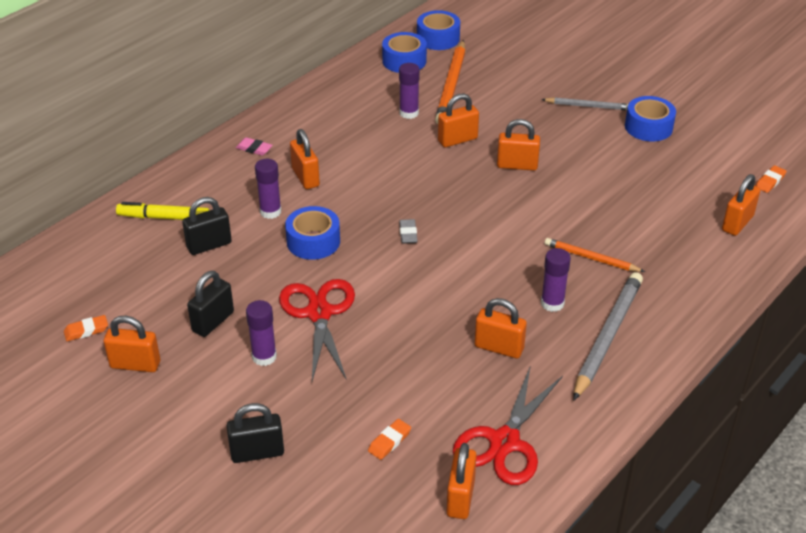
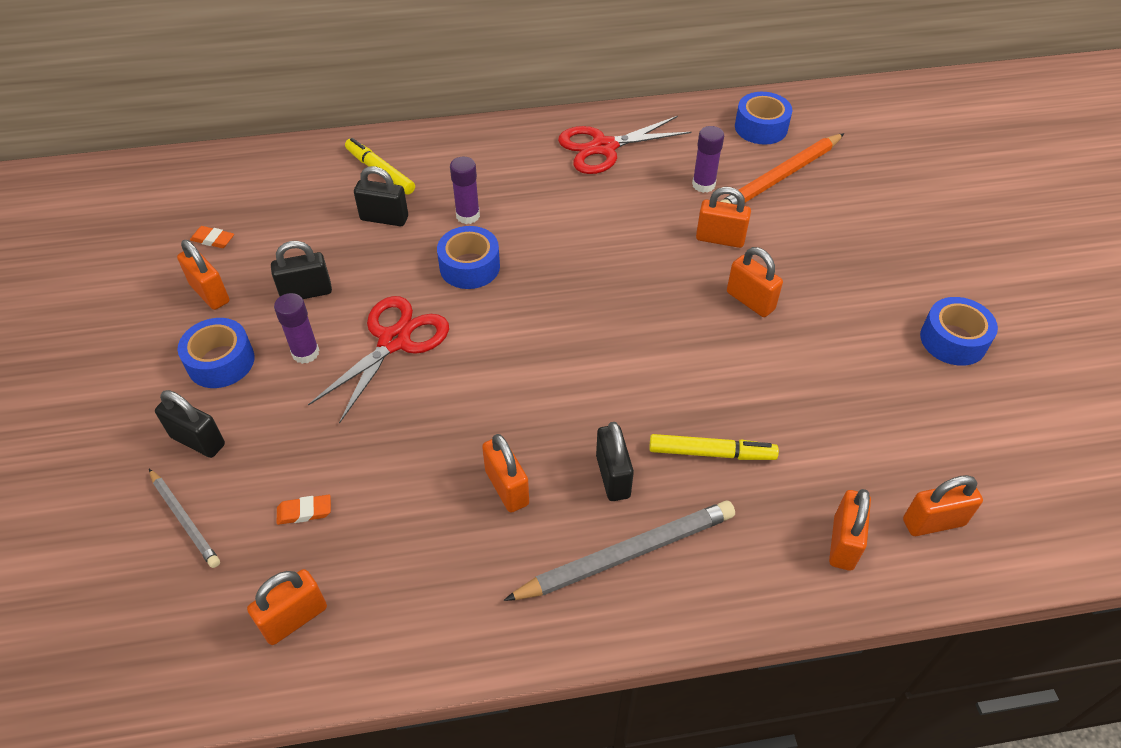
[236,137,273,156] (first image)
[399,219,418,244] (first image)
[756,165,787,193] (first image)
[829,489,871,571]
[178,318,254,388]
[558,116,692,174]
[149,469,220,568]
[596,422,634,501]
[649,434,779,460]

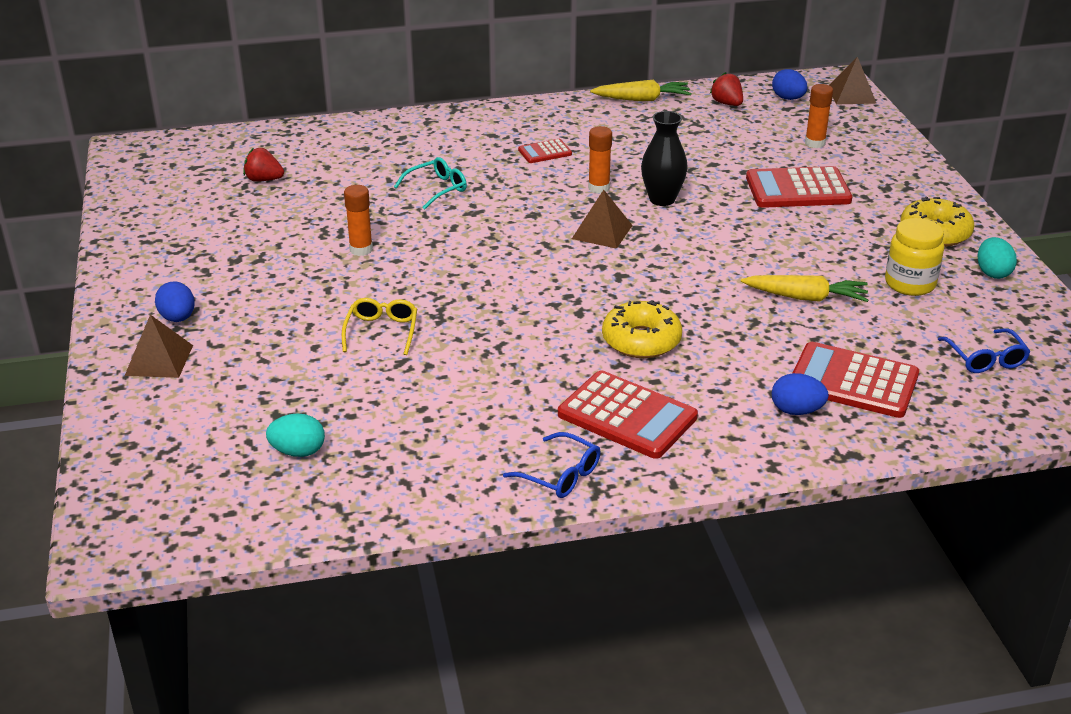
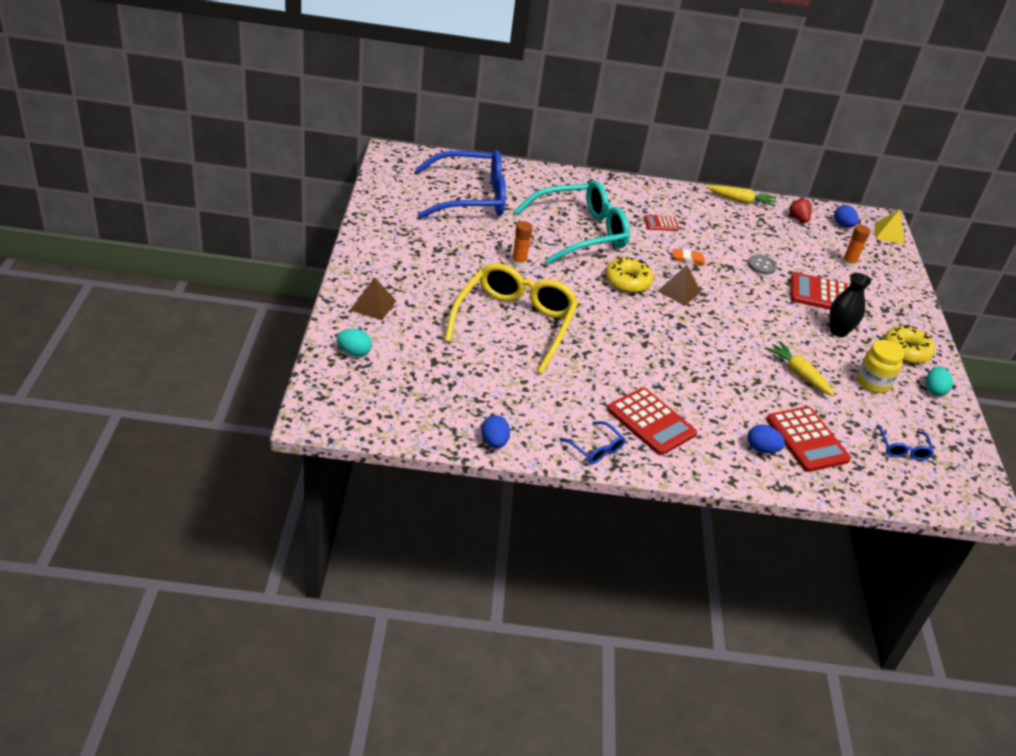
[748,255,777,275]
[481,415,510,448]
[337,329,372,356]
[605,257,654,293]
[830,273,871,337]
[415,150,506,219]
[673,249,705,265]
[874,209,905,245]
[765,341,835,396]
[766,407,851,472]
[444,263,579,374]
[514,181,630,264]

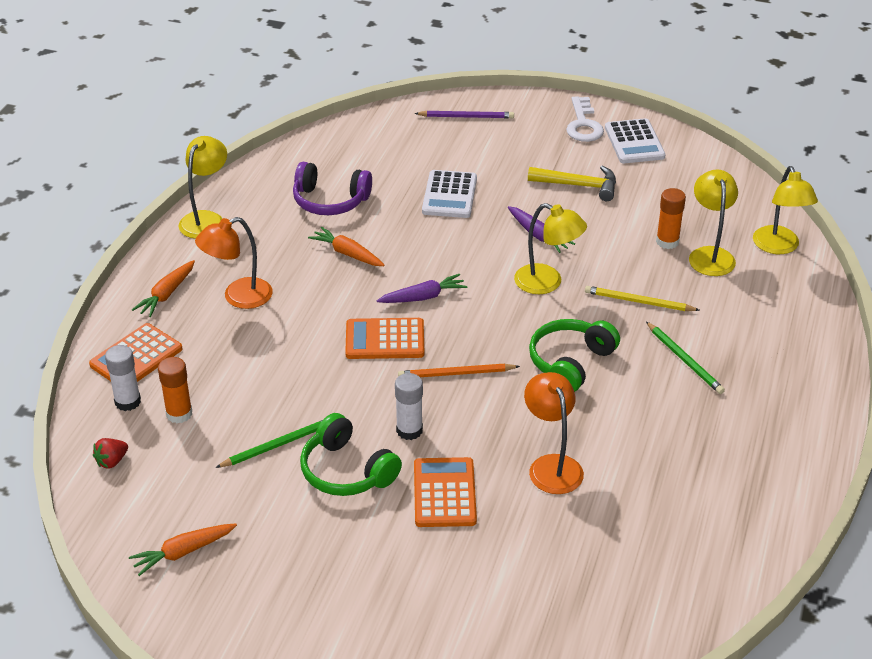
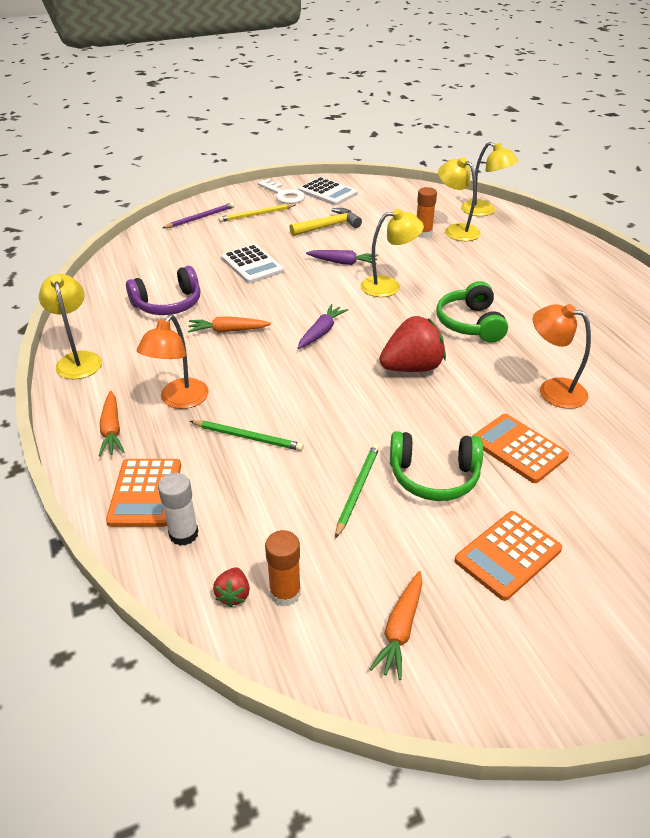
[395,373,423,440] (first image)
[265,530,301,607]
[455,511,562,601]
[218,204,295,222]
[190,421,304,451]
[379,316,446,372]

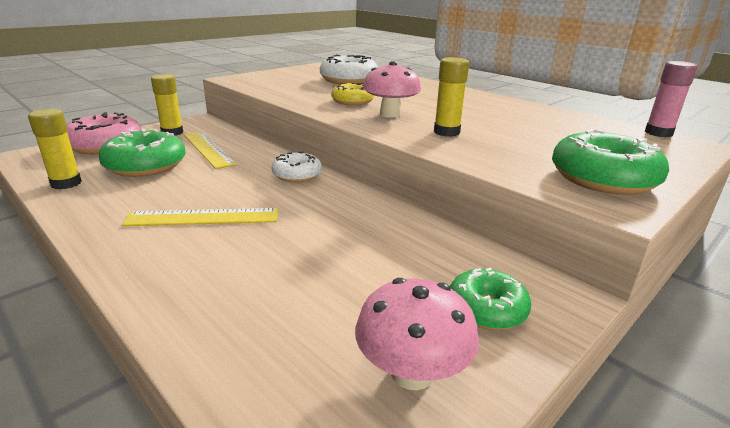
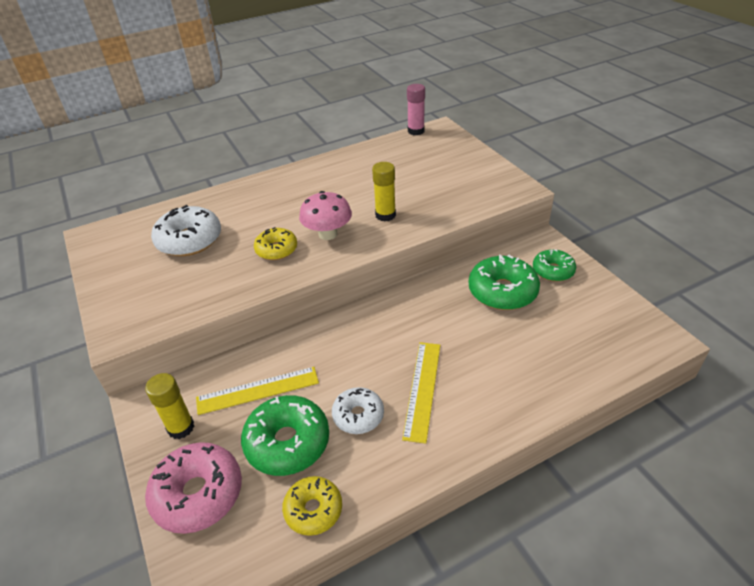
[355,278,479,390] (first image)
[332,387,384,434]
[468,255,540,310]
[282,476,342,536]

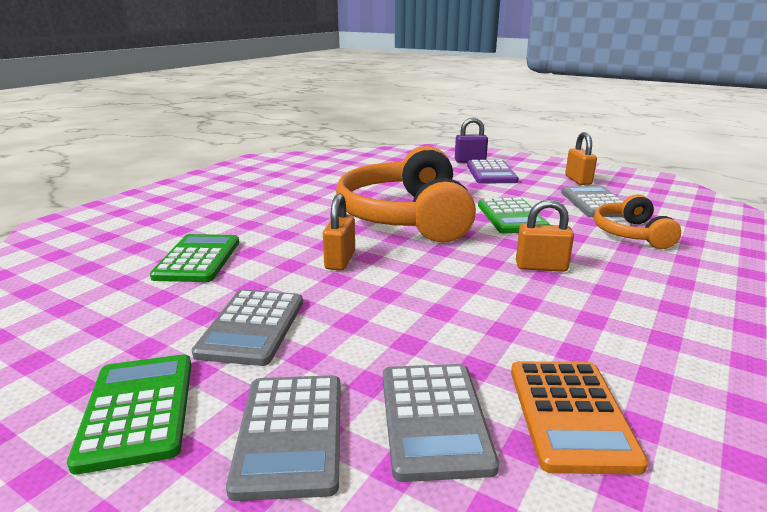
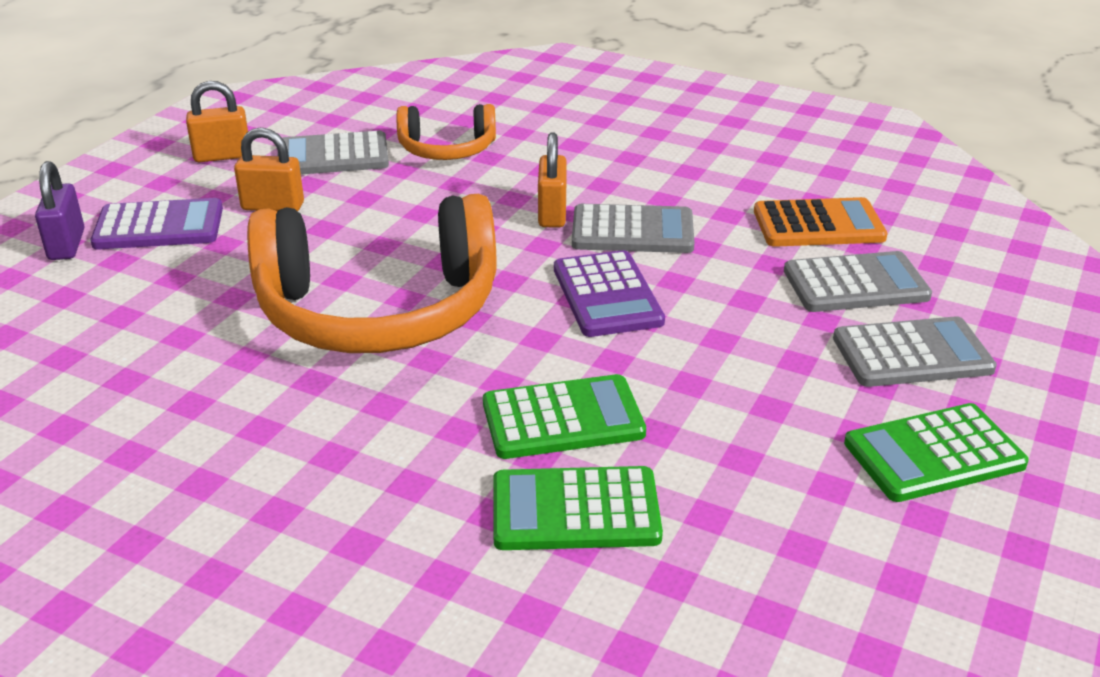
[554,250,665,337]
[572,204,695,253]
[234,127,304,211]
[483,374,646,459]

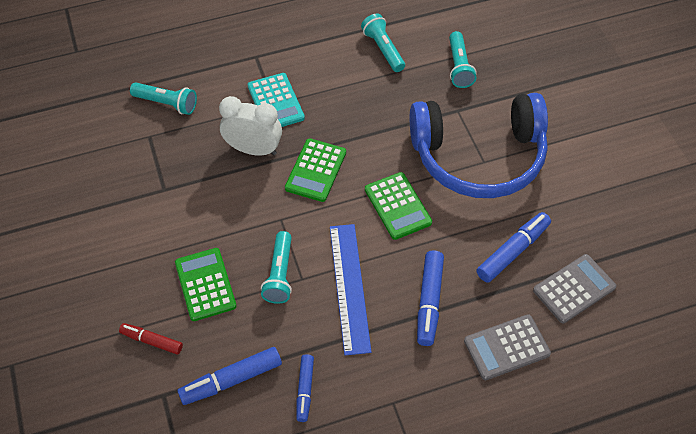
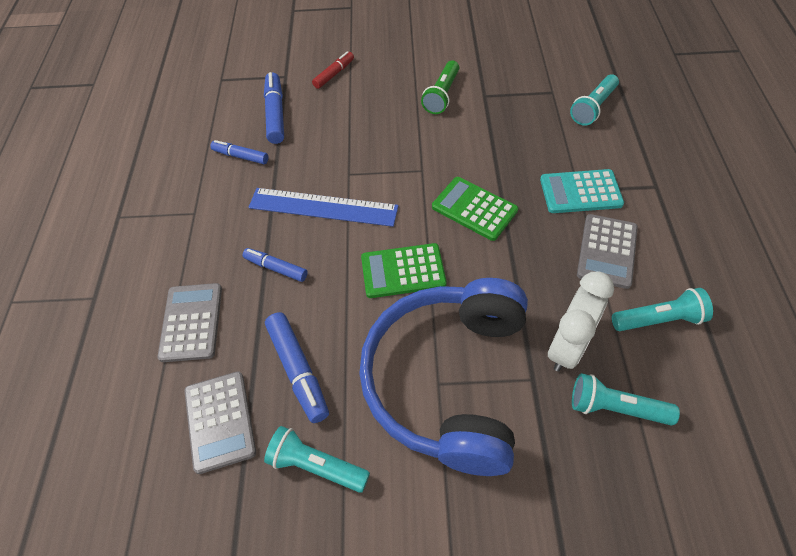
[175,248,237,321] (first image)
[421,60,459,114]
[577,214,638,289]
[548,271,614,372]
[264,426,370,493]
[243,248,308,282]

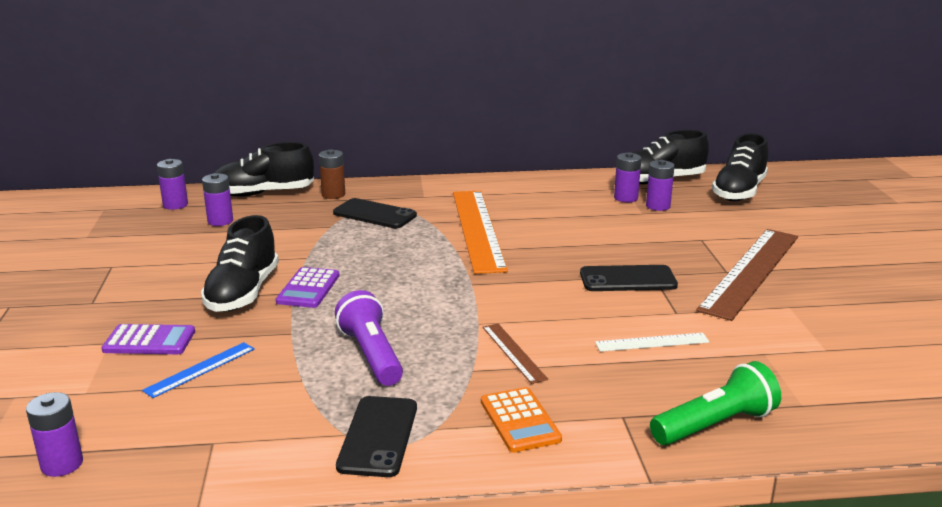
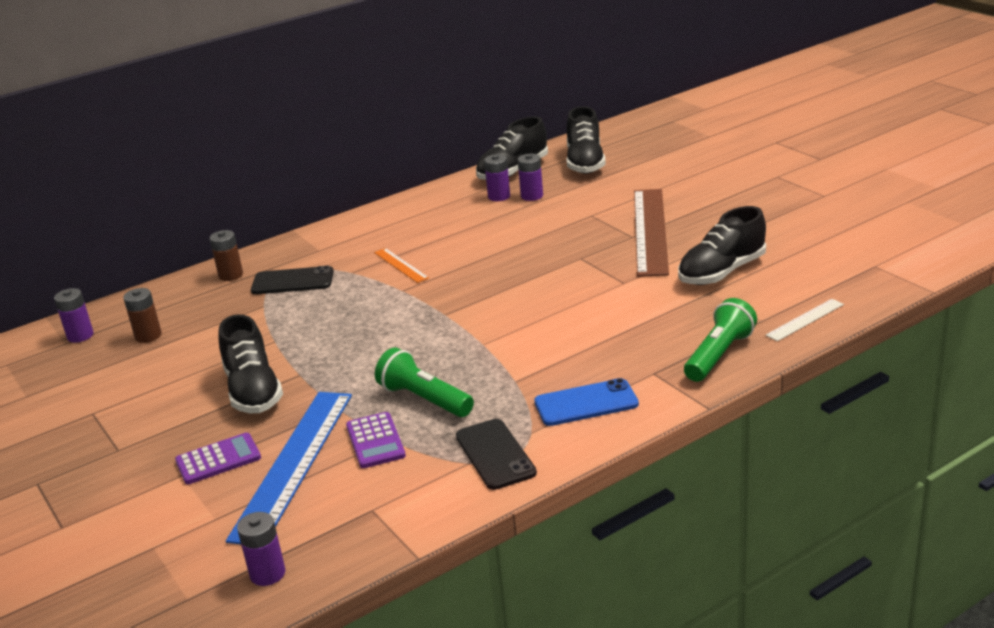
[483,323,548,384] (first image)
[580,265,678,291] (first image)
[678,206,766,285]
[346,412,406,468]
[766,299,844,341]
[534,378,639,426]
[123,288,162,343]
[375,347,474,417]
[226,392,352,544]
[374,248,429,283]

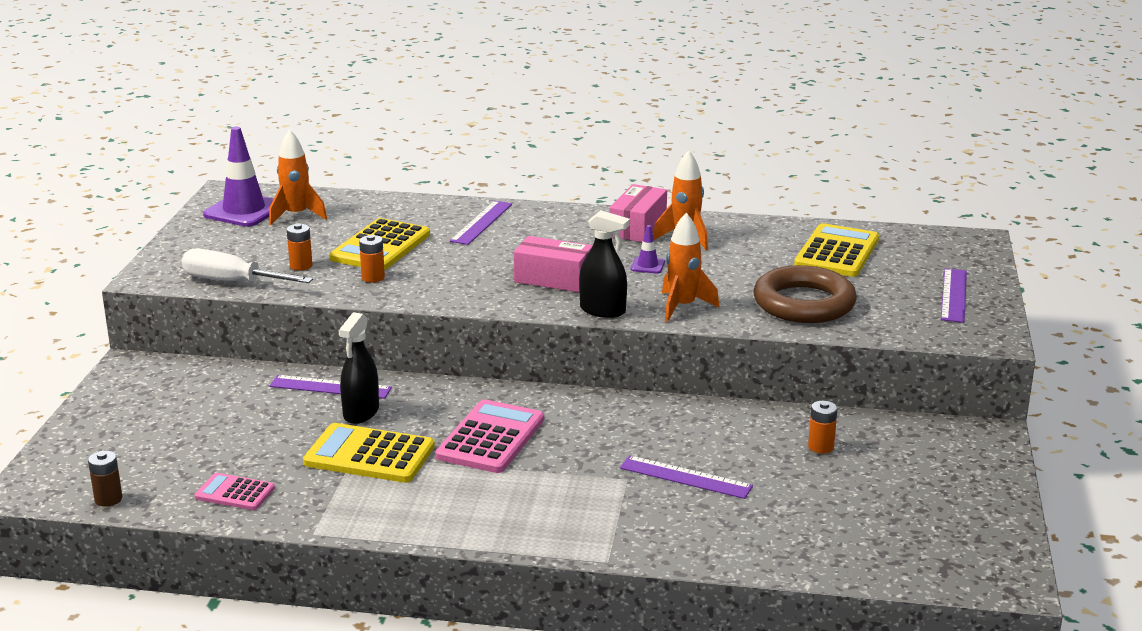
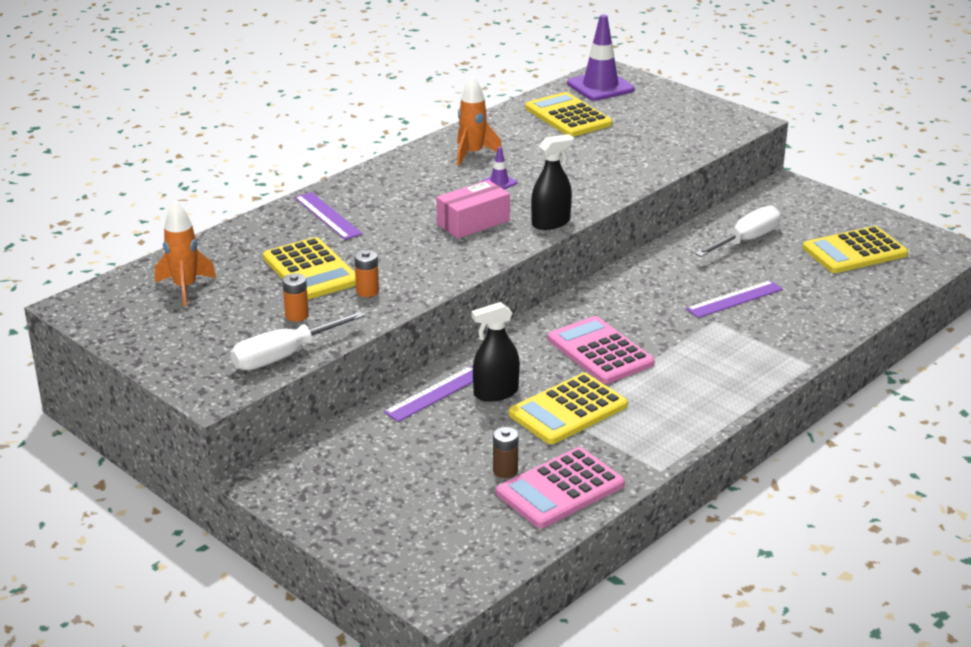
[609,184,667,242] (first image)
[662,213,719,322] (first image)
[753,265,857,323] (first image)
[941,268,967,323] (first image)
[803,226,908,273]
[493,427,518,478]
[567,15,634,101]
[695,206,781,257]
[472,302,520,401]
[496,447,625,528]

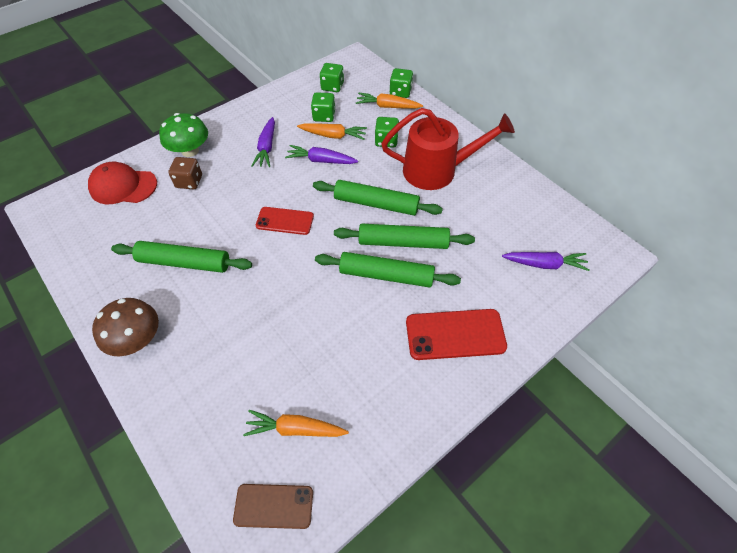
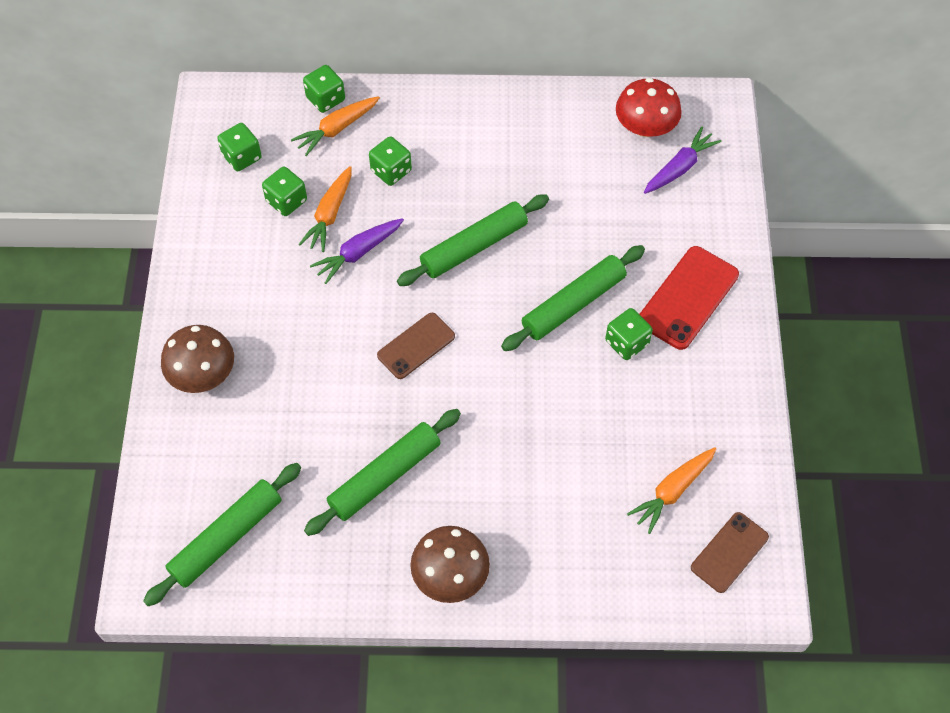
[88,162,157,204] (first image)
[168,157,202,189] (first image)
[251,117,275,167] (first image)
[381,108,515,190] (first image)
[605,308,653,360]
[616,78,682,137]
[143,463,301,606]
[161,325,234,393]
[377,313,455,379]
[299,166,352,252]

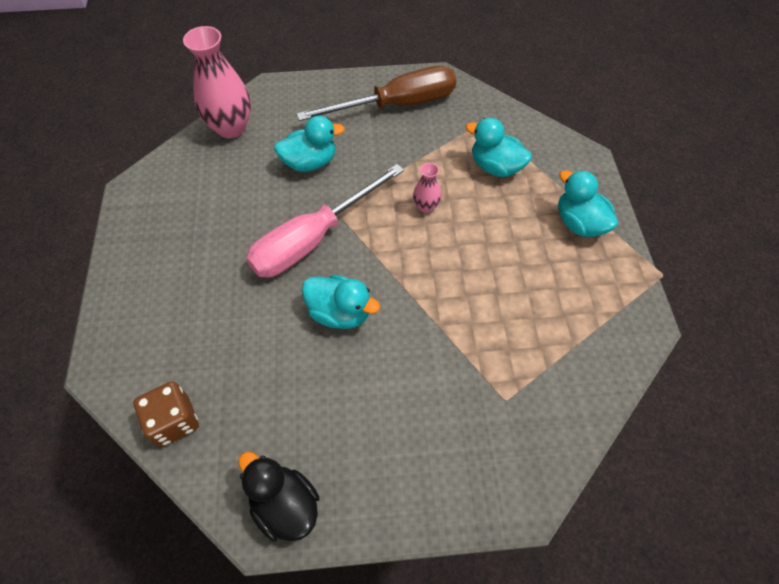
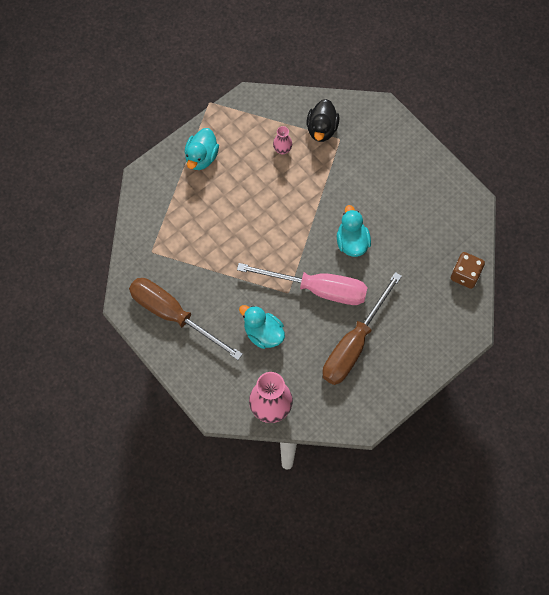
[466,118,532,177] (first image)
[322,272,402,385]
[306,99,340,142]
[273,126,292,154]

